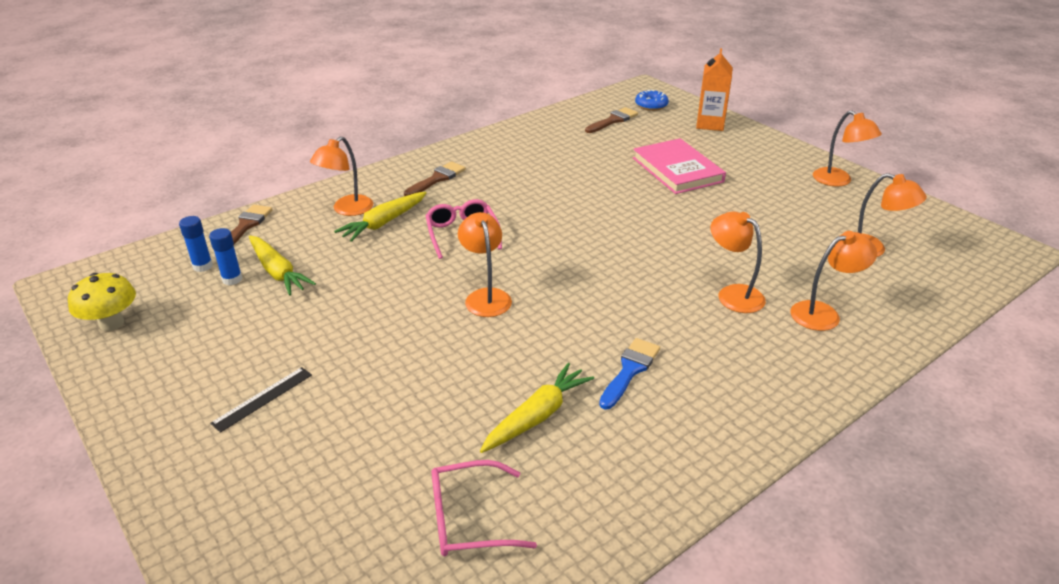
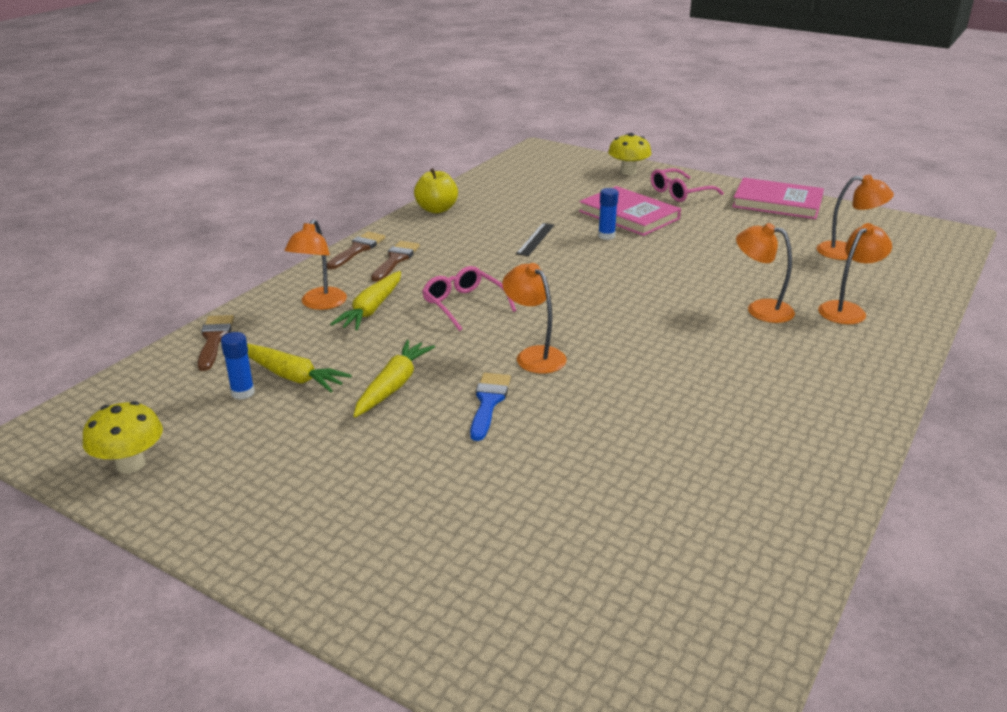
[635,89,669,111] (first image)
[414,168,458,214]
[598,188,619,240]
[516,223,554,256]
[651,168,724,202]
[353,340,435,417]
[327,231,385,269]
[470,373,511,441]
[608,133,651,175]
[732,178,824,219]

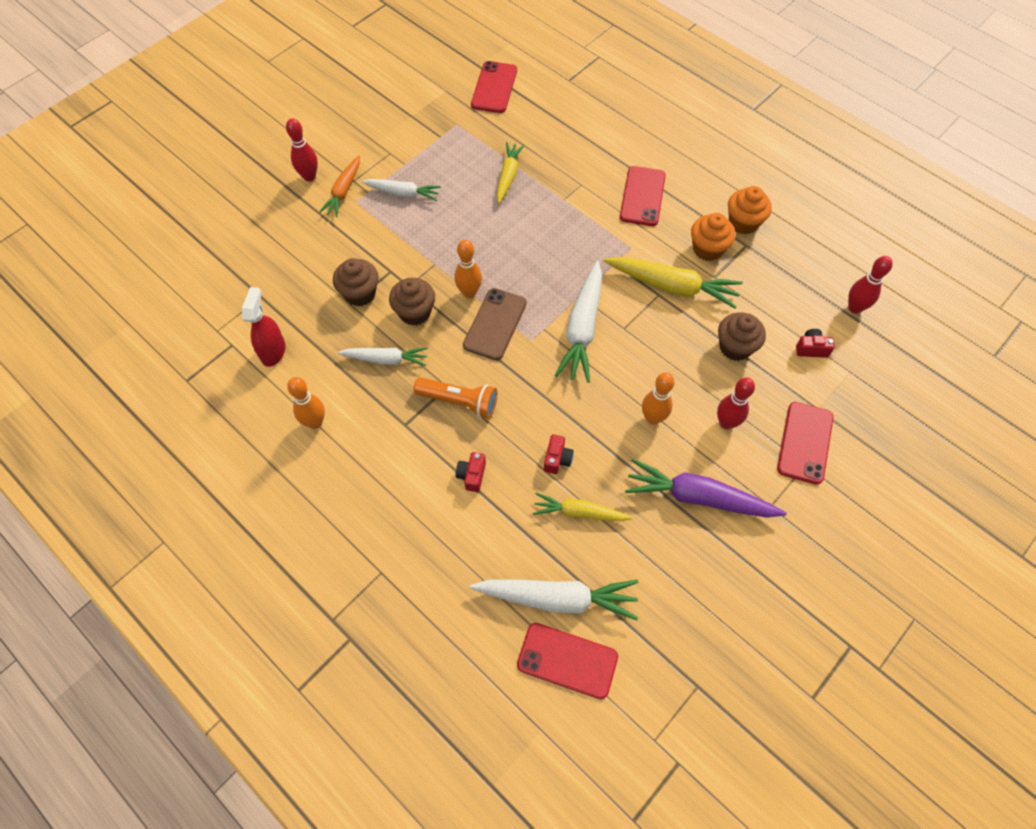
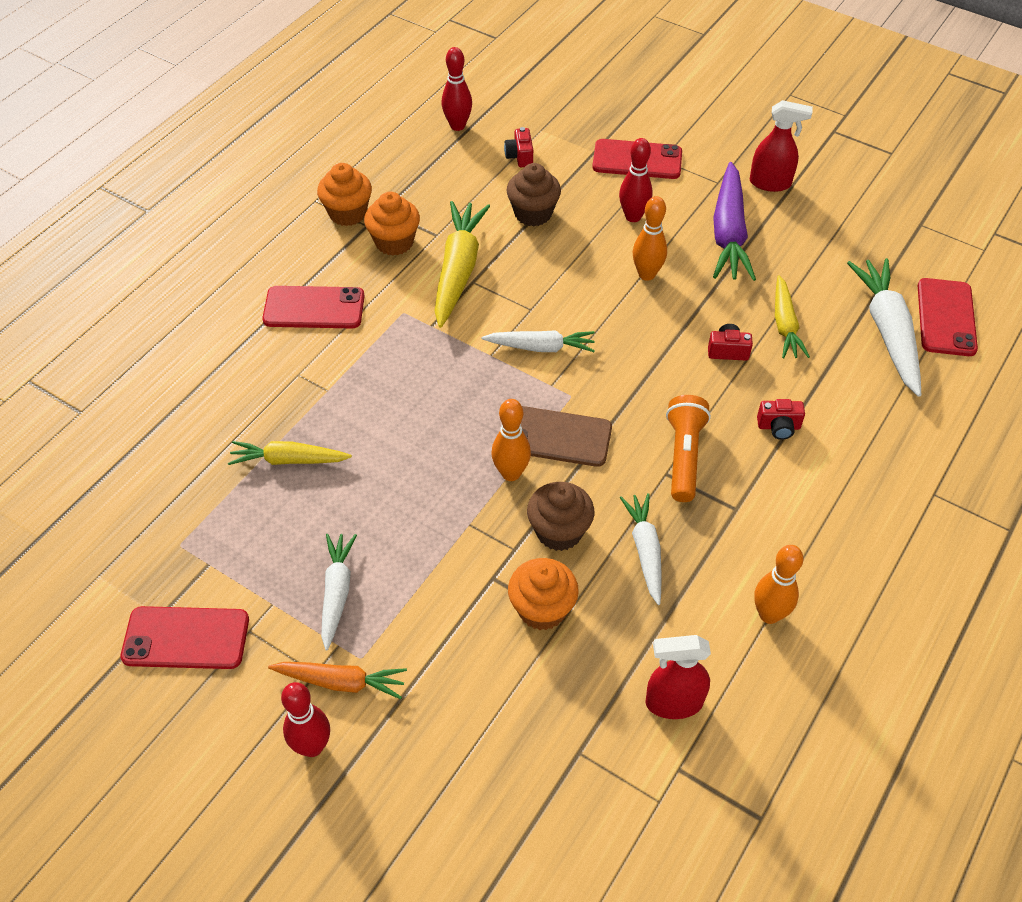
[750,100,813,192]
[120,606,249,669]
[508,558,579,630]
[482,330,595,352]

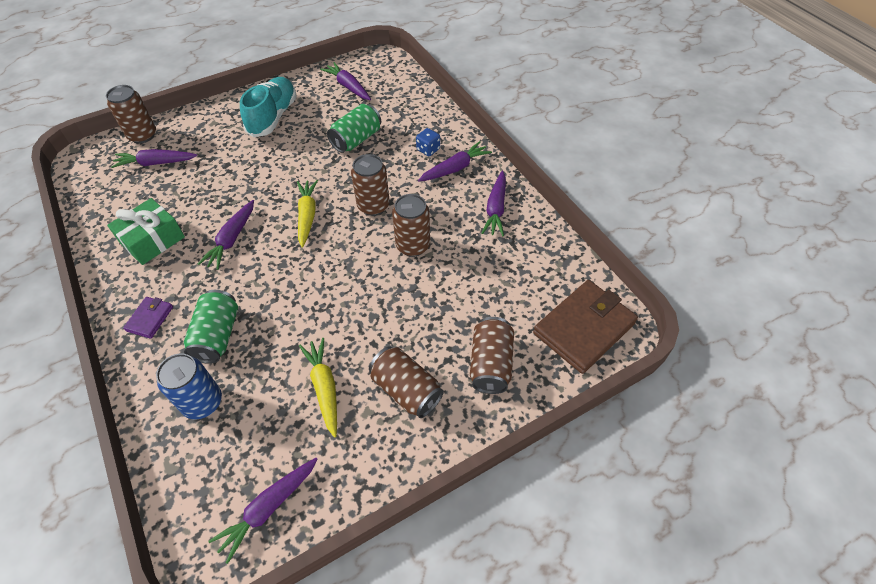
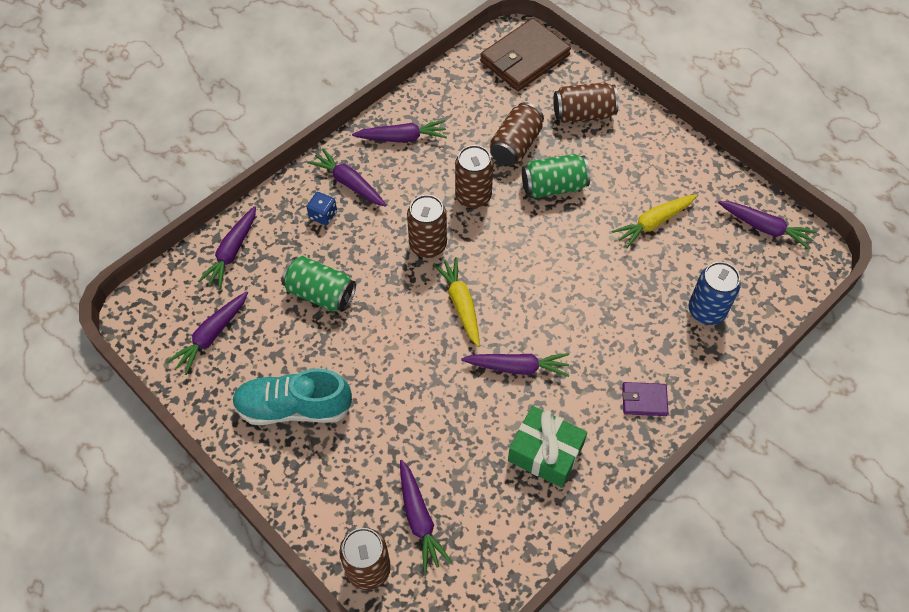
[198,206,256,289]
[522,154,590,198]
[490,102,544,166]
[433,257,480,347]
[480,18,571,91]

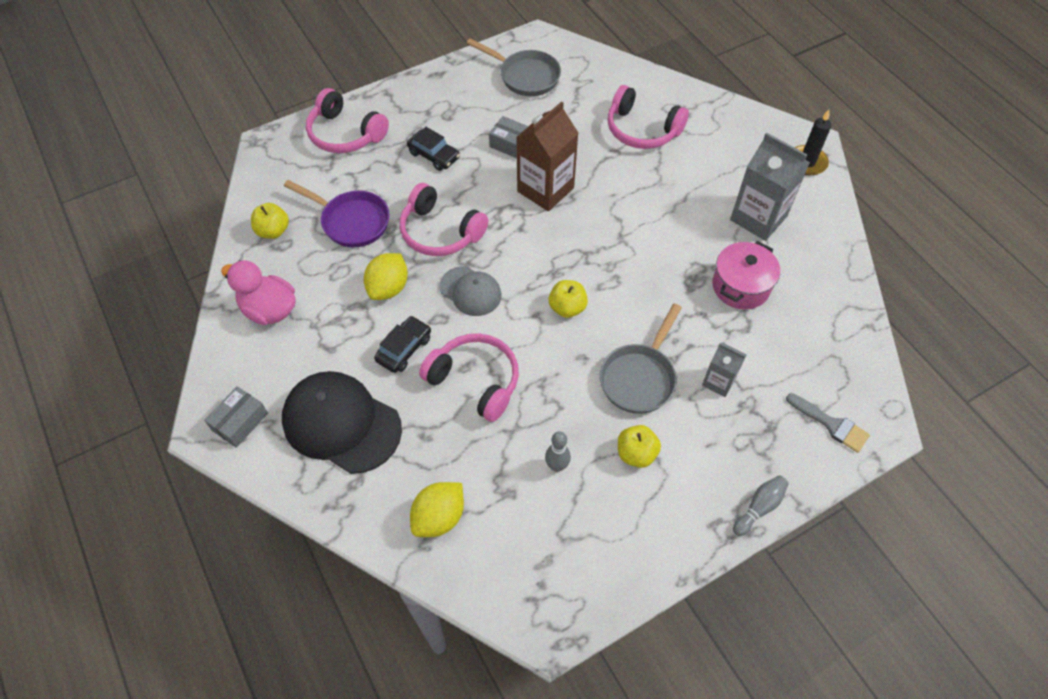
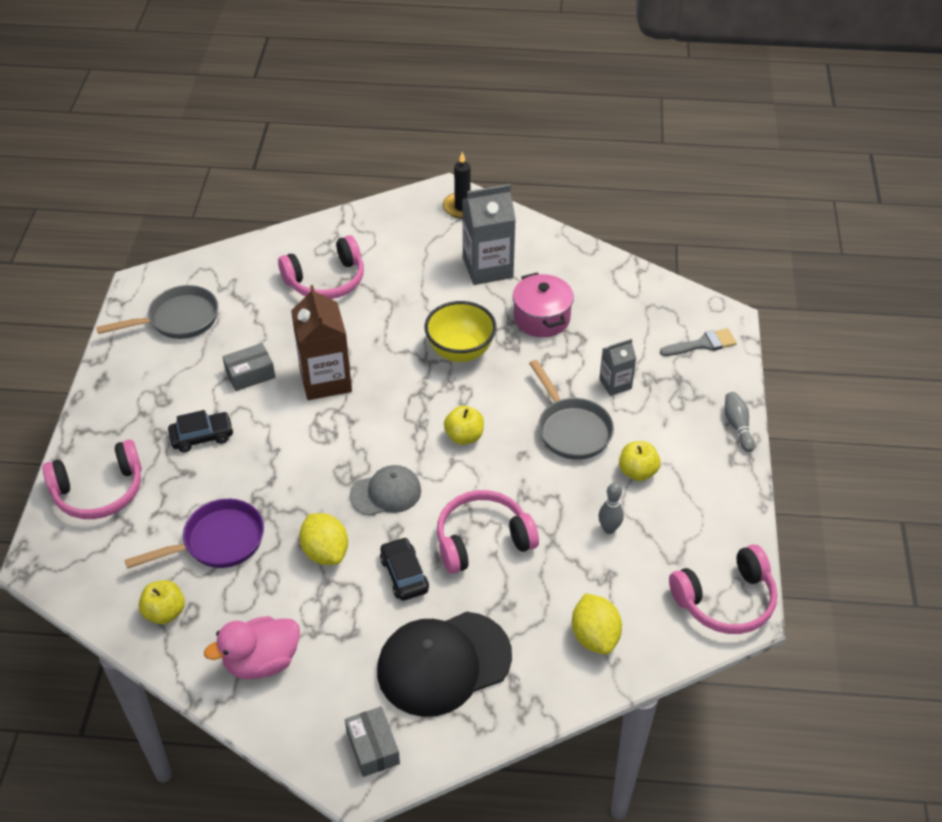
[425,301,497,362]
[669,545,777,634]

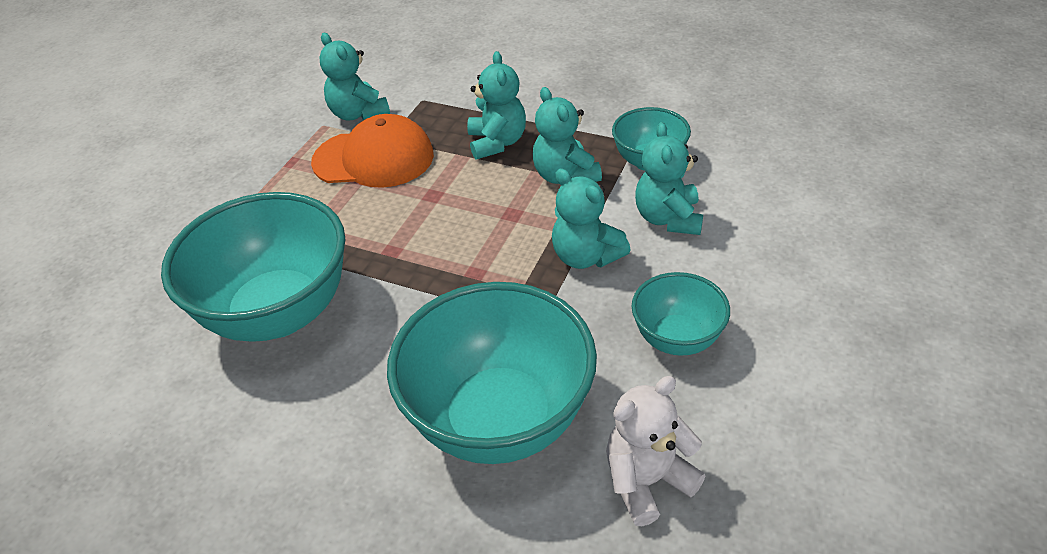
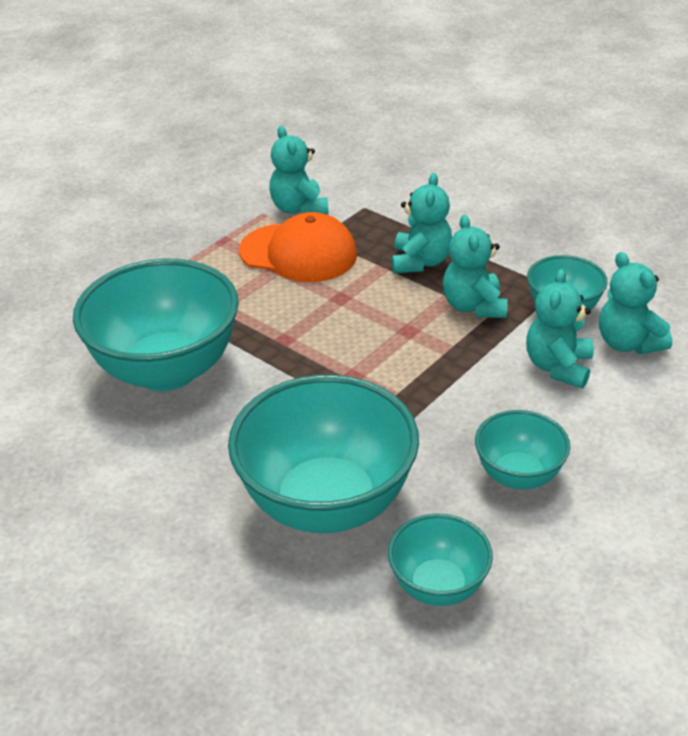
[599,252,672,354]
[388,514,493,606]

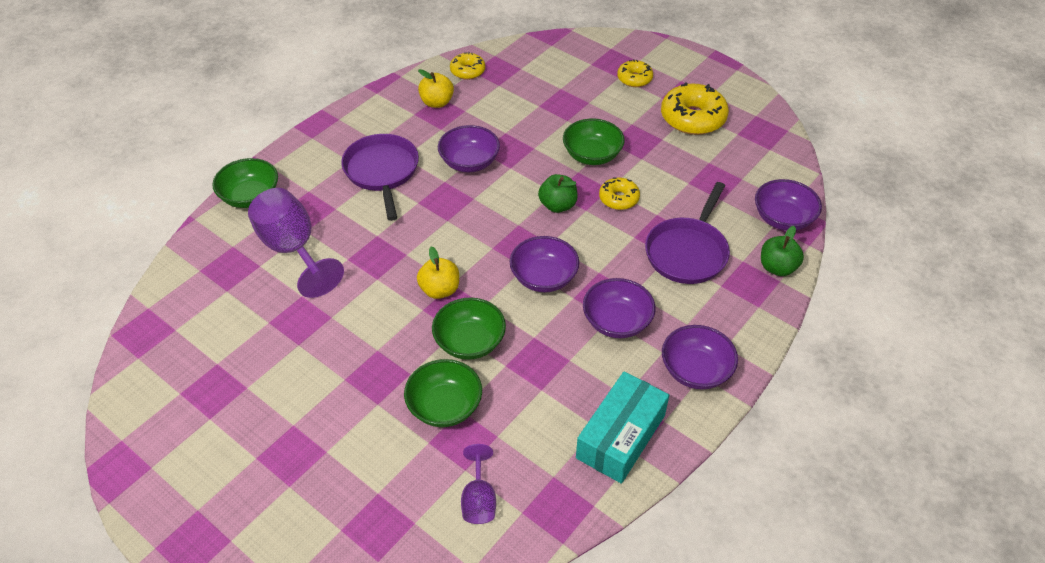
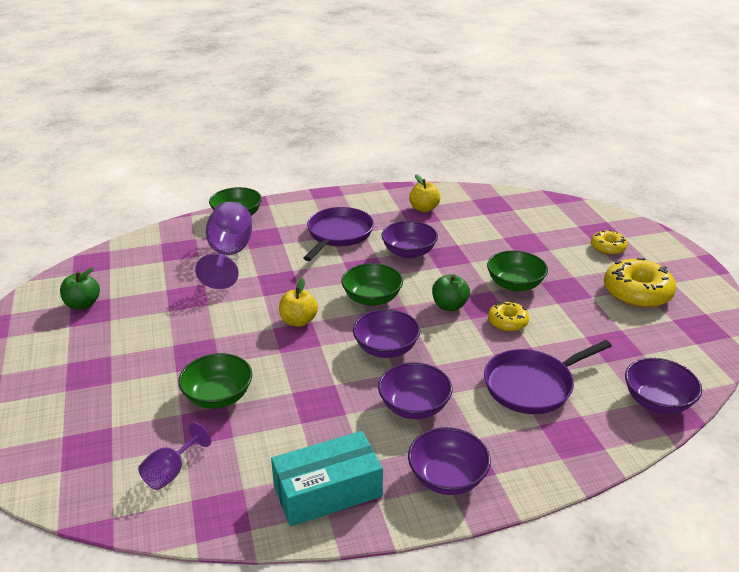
[450,52,485,80] (first image)
[341,263,403,306]
[60,268,100,310]

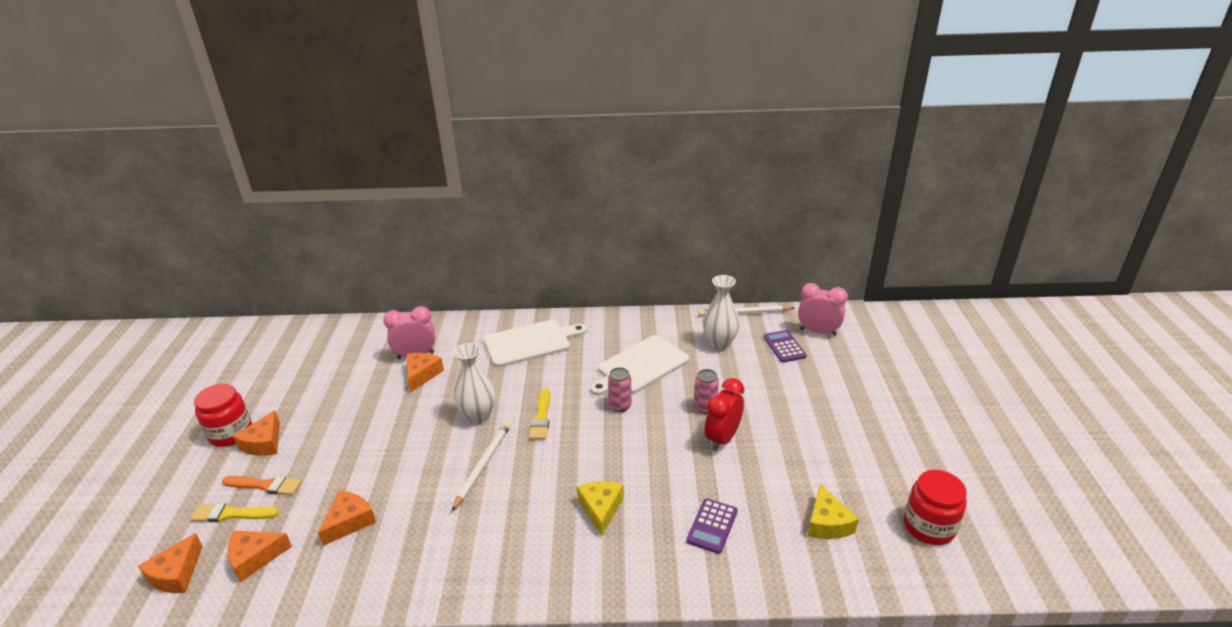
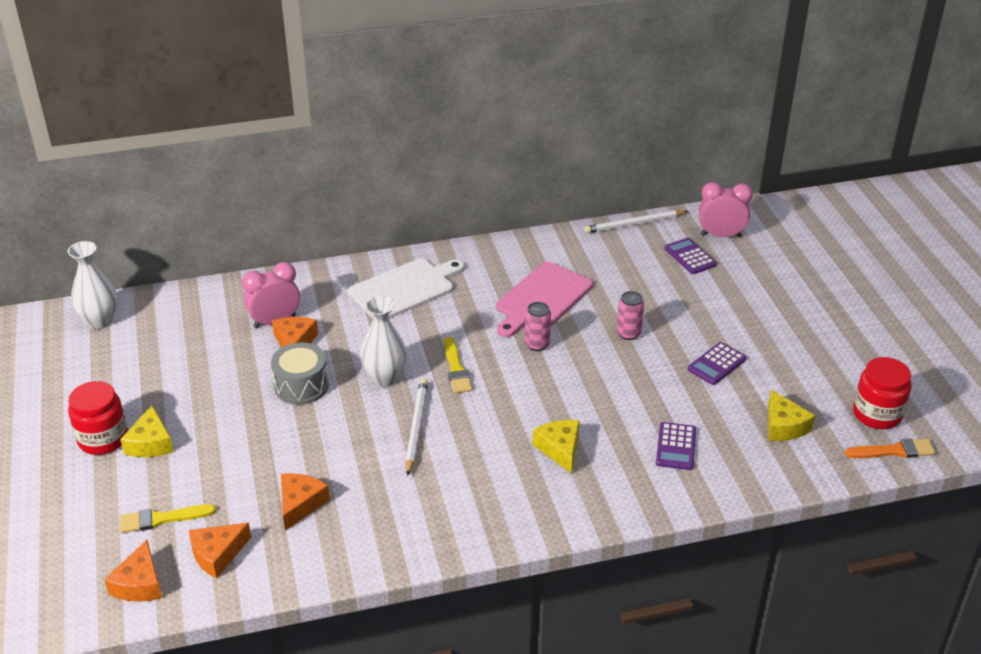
[705,378,744,451] (first image)
[271,342,329,405]
[687,342,746,385]
[845,438,936,458]
[68,241,117,329]
[120,405,174,457]
[496,262,593,337]

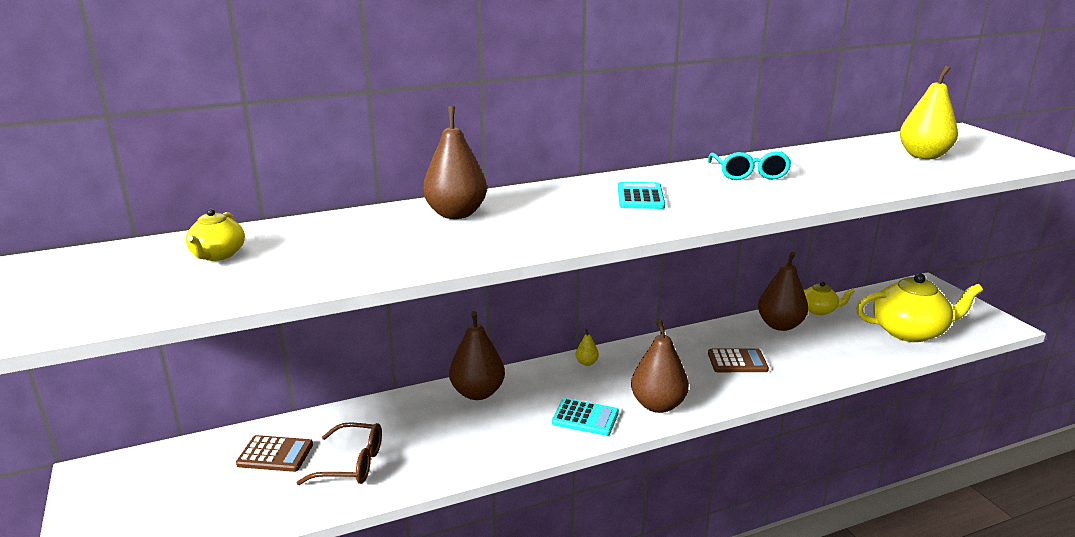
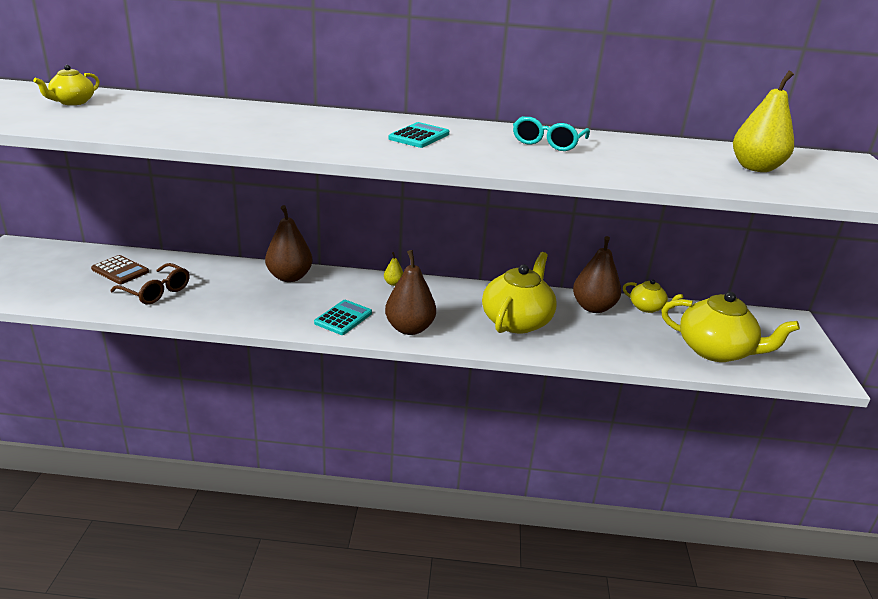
[423,106,487,219] (first image)
[482,252,556,333]
[314,300,372,335]

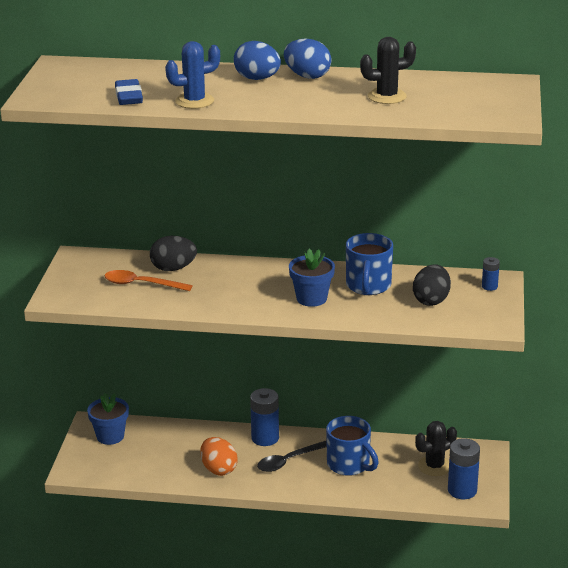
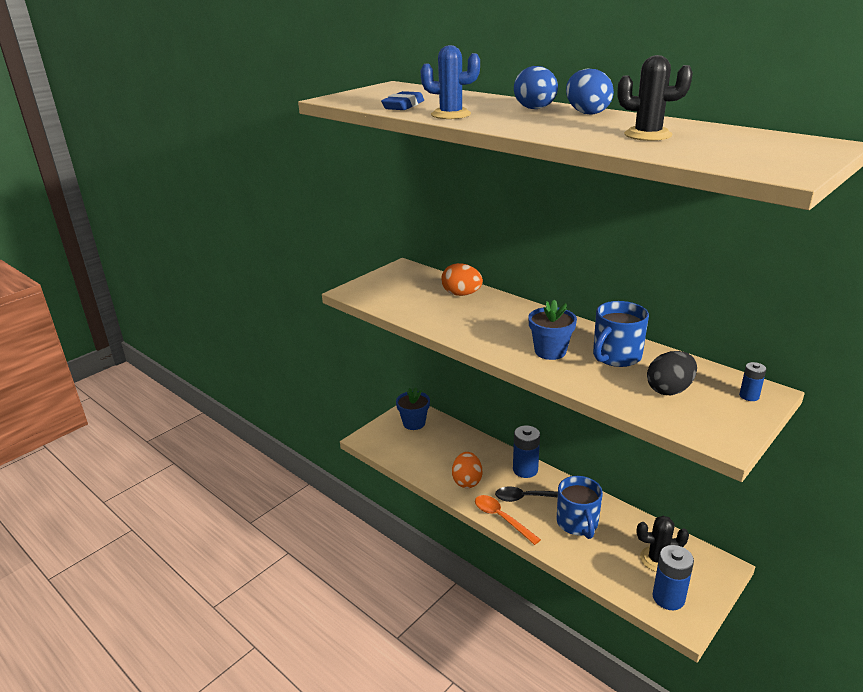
[475,495,541,545]
[441,263,483,296]

